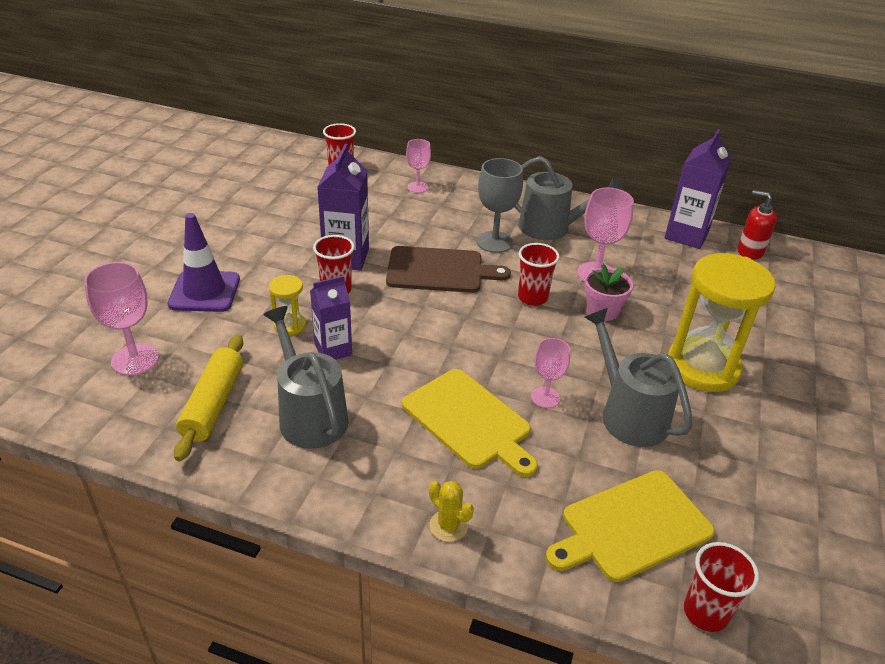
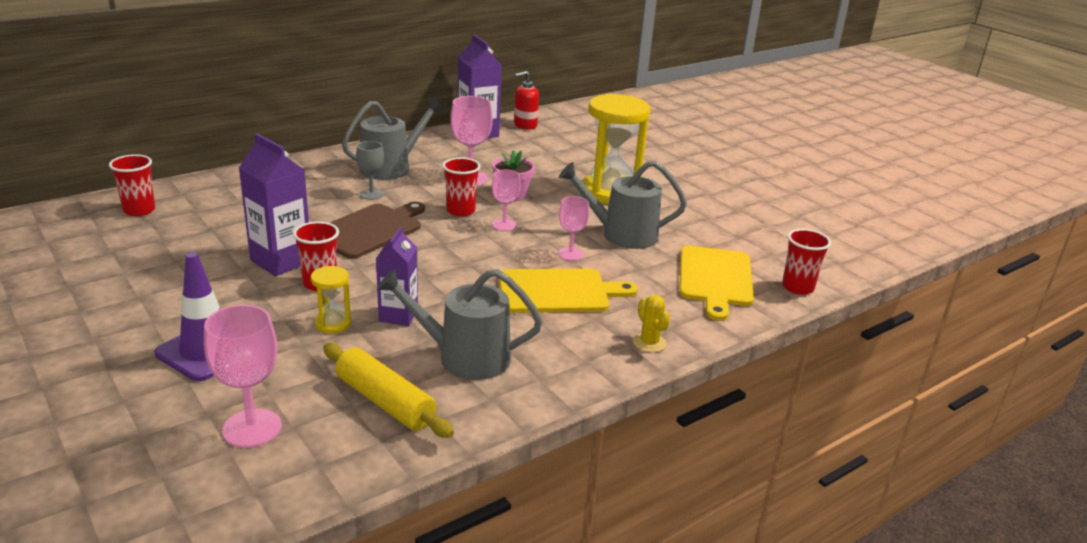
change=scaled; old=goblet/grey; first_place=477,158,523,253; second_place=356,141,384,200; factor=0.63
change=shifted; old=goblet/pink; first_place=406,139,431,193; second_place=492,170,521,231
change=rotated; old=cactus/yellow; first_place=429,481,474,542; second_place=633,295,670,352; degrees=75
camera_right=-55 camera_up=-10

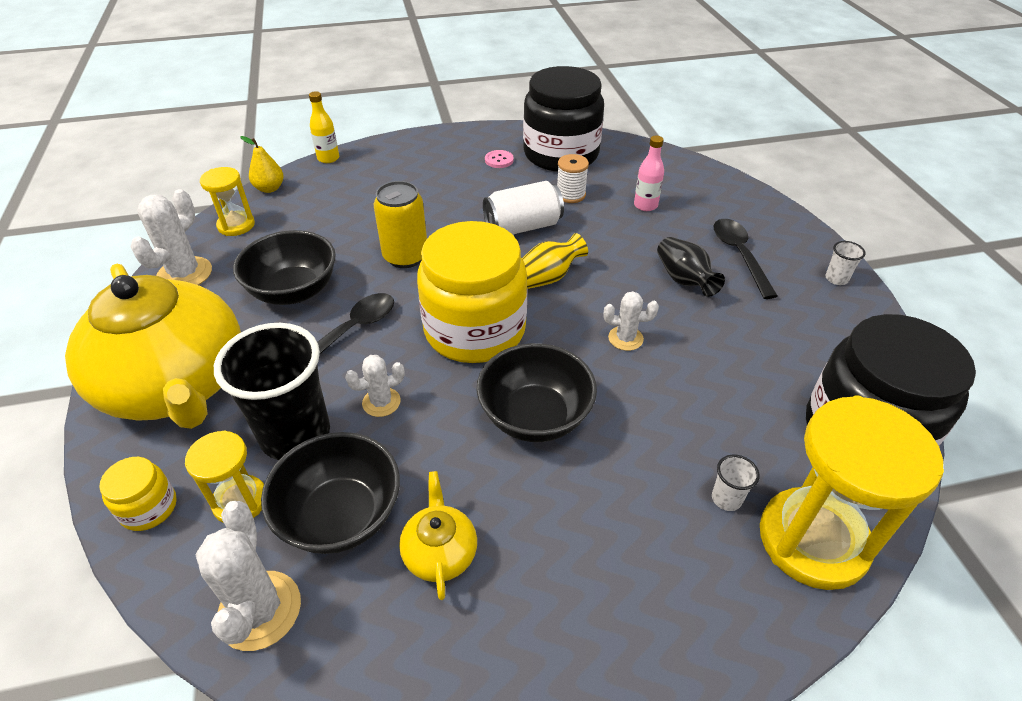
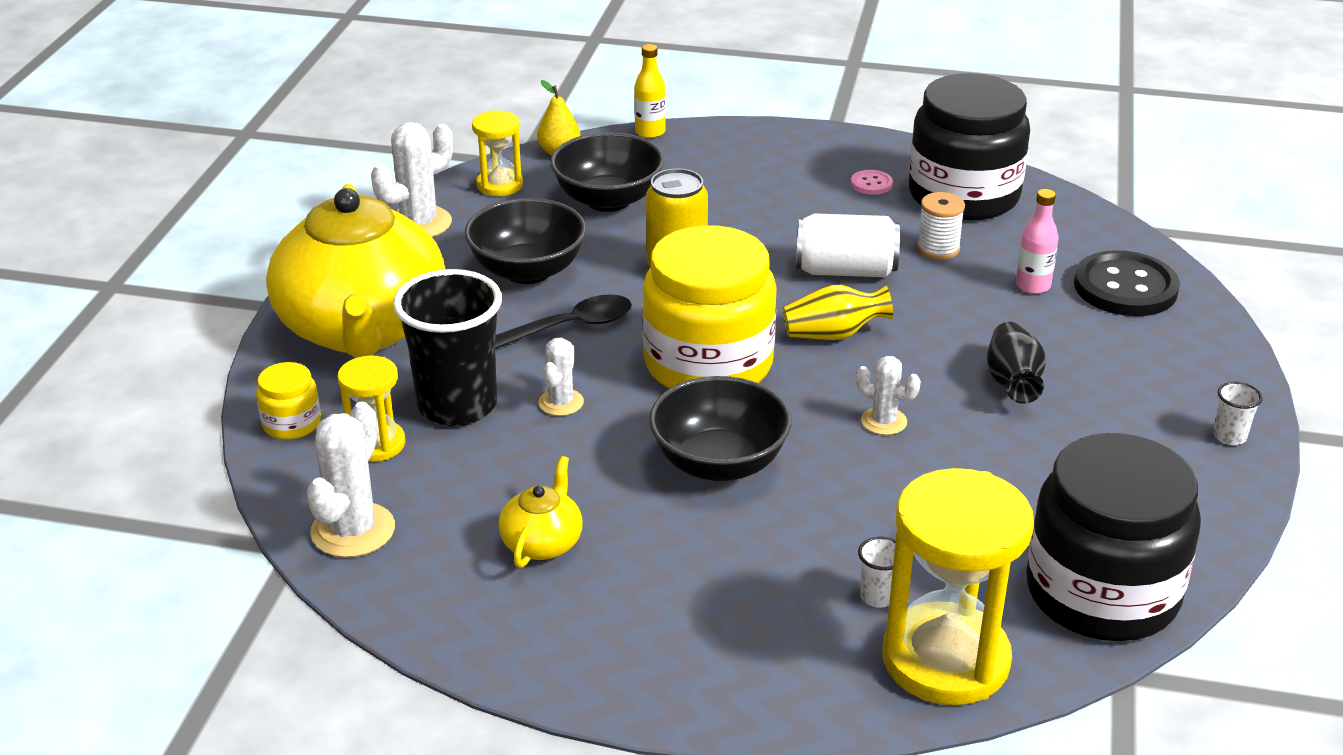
change=rotated; old=cactus/white; first_place=345,355,405,417; second_place=538,338,584,416; degrees=-75
change=shifted; old=bowl/black; first_place=261,432,400,554; second_place=550,132,664,212
change=new; new=button/black; second_place=1074,250,1180,316
change=gone; old=spoon/black; first_place=714,219,778,299
camera_right=25 camera_up=-10

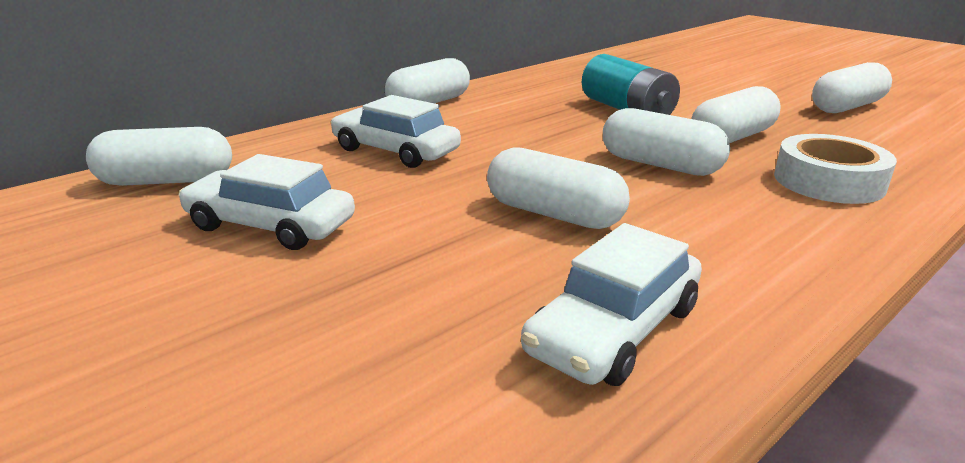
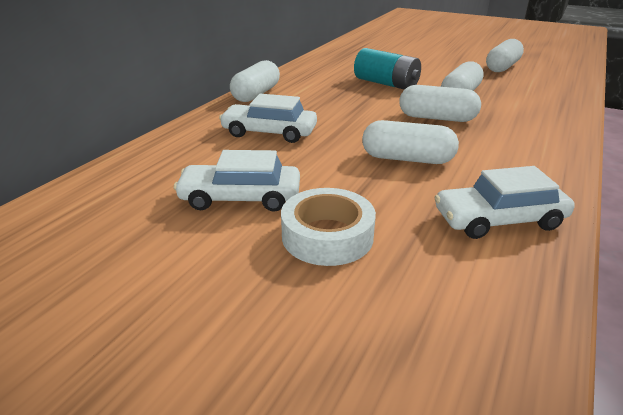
change=shifted; old=tape/white; first_place=774,134,897,204; second_place=281,188,376,266
change=rotated; old=car/white; first_place=521,223,702,386; second_place=434,166,575,239; degrees=60
change=gone; old=capsule/white; first_place=86,127,232,186
camera_right=-20 camera_up=5

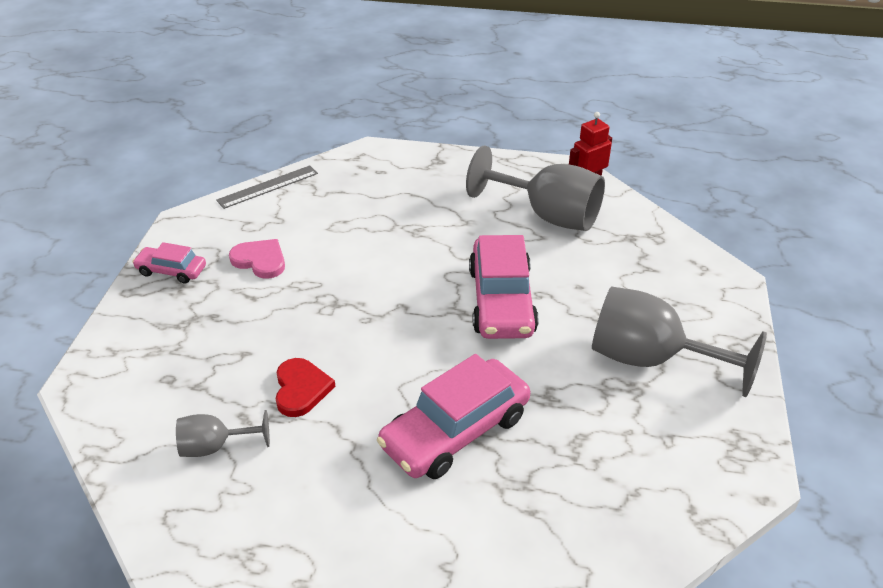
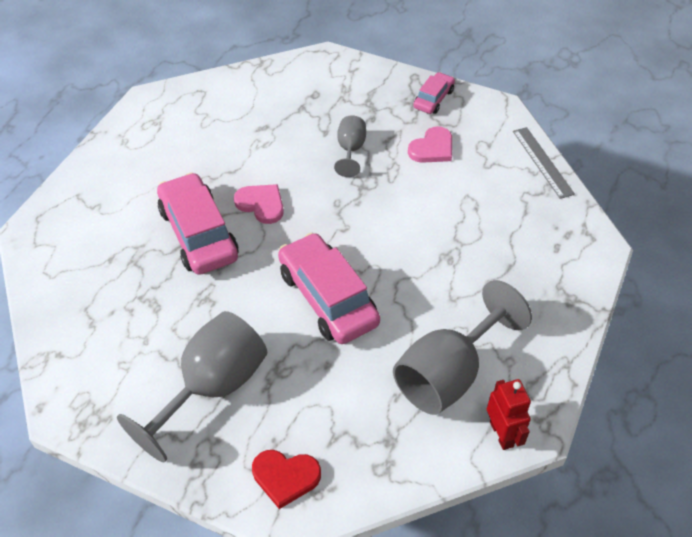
change=new; new=heart/pink; second_place=234,184,284,224
change=shifted; old=heart/red; first_place=275,358,335,417; second_place=252,450,321,509
change=rotated; old=car/pink; first_place=469,235,539,339; second_place=278,233,380,344; degrees=45
change=shifted; old=goblet/grey; first_place=176,410,270,457; second_place=334,115,366,177
camera_right=105 camera_up=10

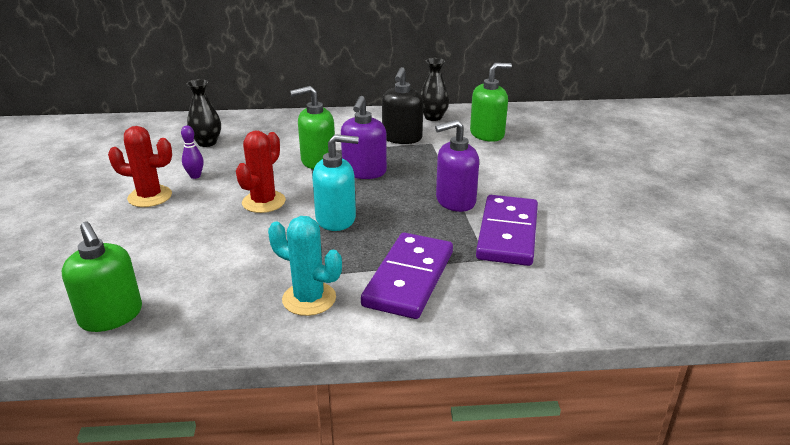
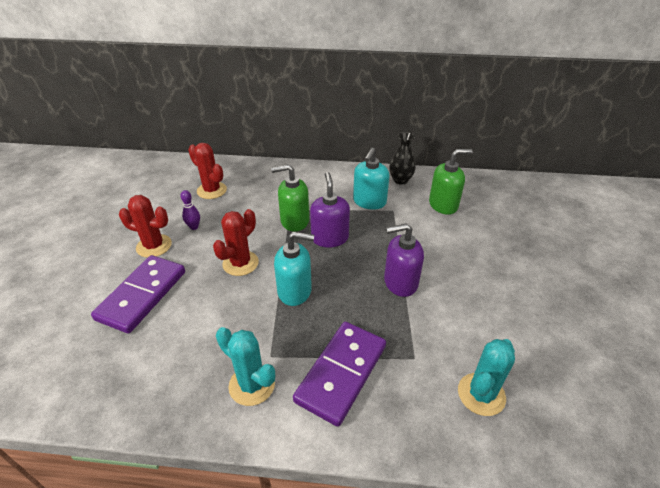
change=shifted; old=domino/purple; first_place=476,195,538,266; second_place=91,255,185,333
change=swapped; old=vase/black; new=cactus/red; first_place=186,79,221,147; second_place=188,143,227,199
change=rotated; old=soap dispenser/purple; first_place=341,96,387,179; second_place=310,172,350,248; degrees=150
change=repainted; old=soap dispenser/black; new=soap dispenser/turquoise; first_place=382,67,423,144; second_place=353,148,390,210
change=new; new=cactus/turquoise; second_place=458,339,515,416
change=gone; old=soap dispenser/green; first_place=61,222,142,332
camera_right=10 camera_up=10

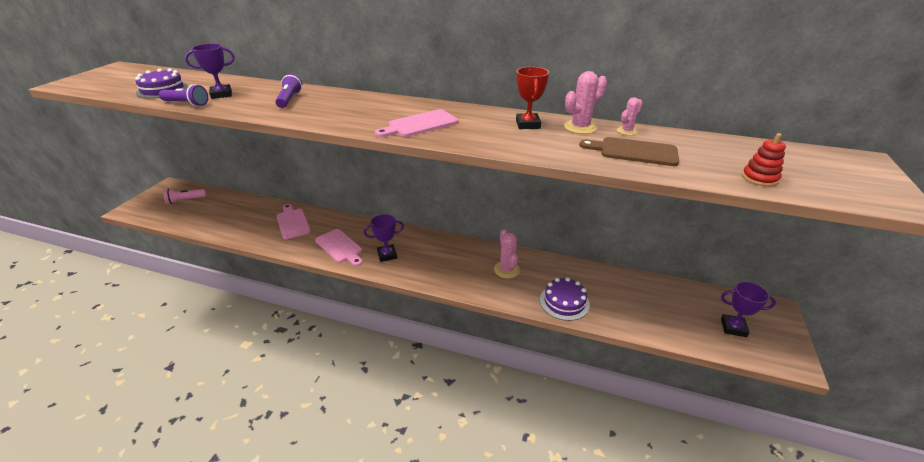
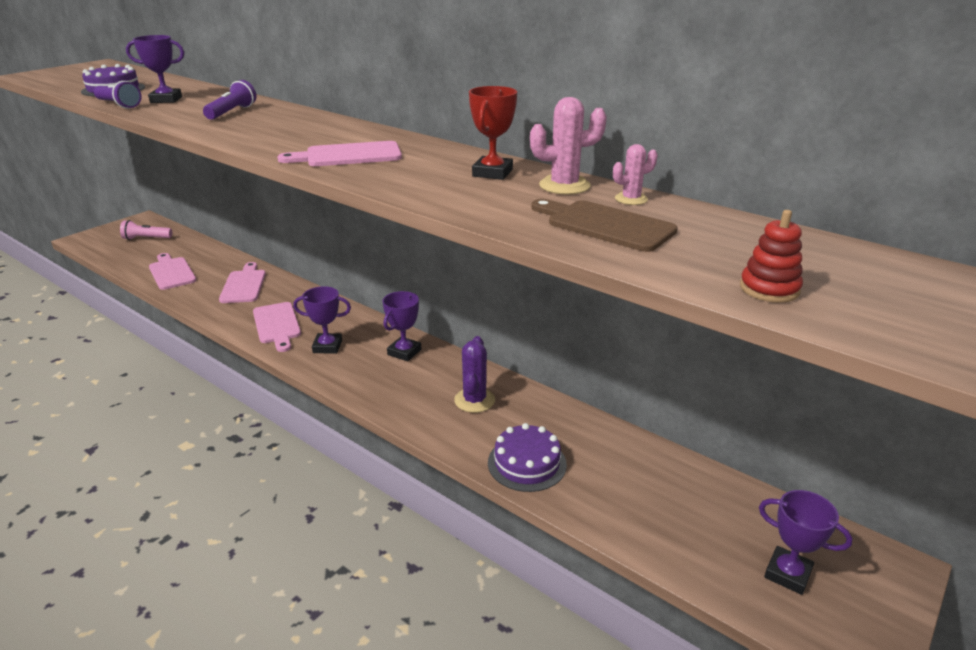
change=new; new=cutting board/pink; second_place=149,253,197,290
change=new; new=trophy/purple; second_place=382,291,421,361
change=repainted; old=cactus/pink; new=cactus/purple; first_place=494,229,520,279; second_place=454,336,495,413
camera_right=20 camera_up=-5

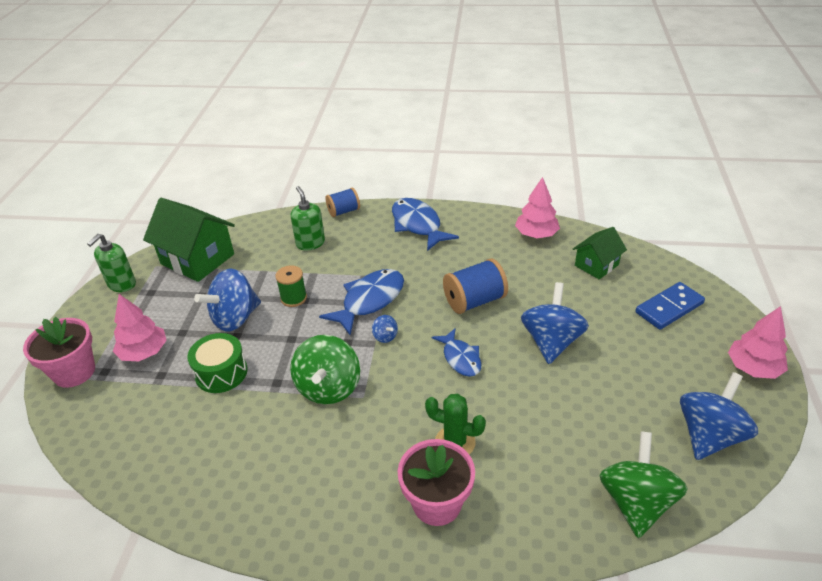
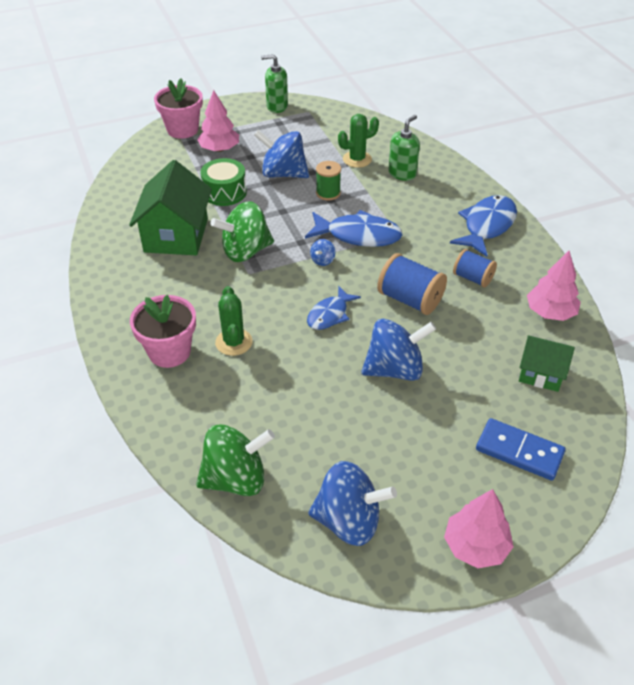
change=shifted; old=house/green; first_place=143,198,235,282; second_place=129,160,212,255
change=new; new=cactus/green; second_place=338,114,379,168
change=shifted; old=spool/blue; first_place=326,188,360,217; second_place=453,249,497,287
camera_right=60 camera_up=5

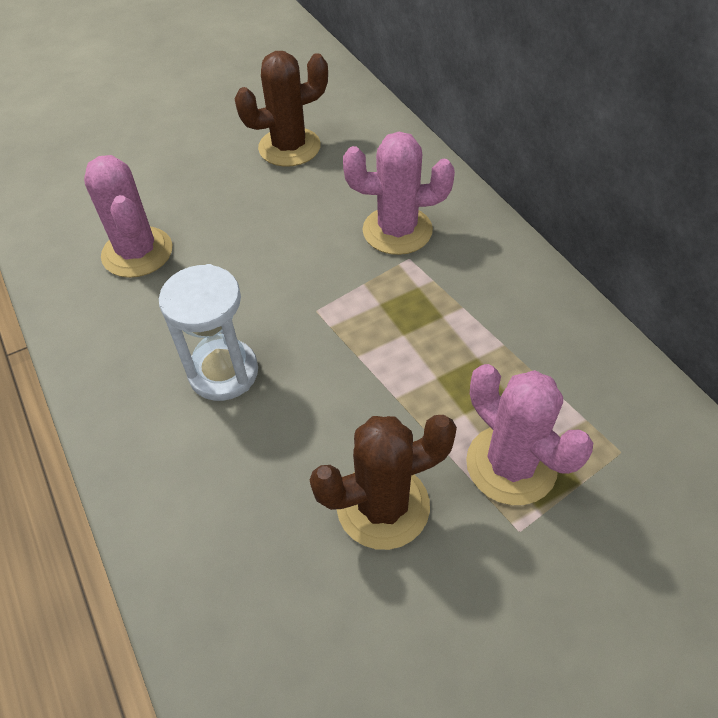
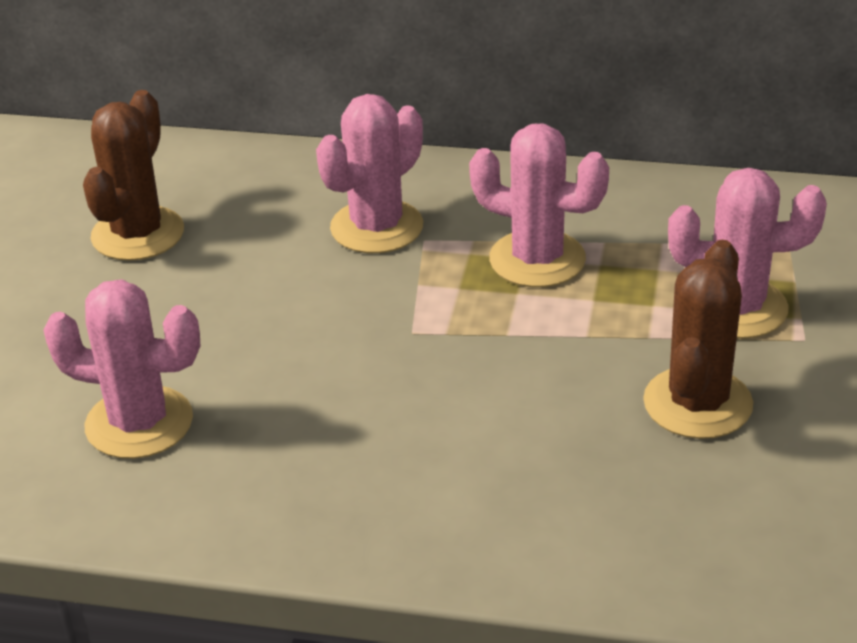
change=new; new=cactus/pink; second_place=469,124,609,287
change=gone; old=hourglass/white; first_place=159,264,258,401
camera_right=-50 camera_up=-15

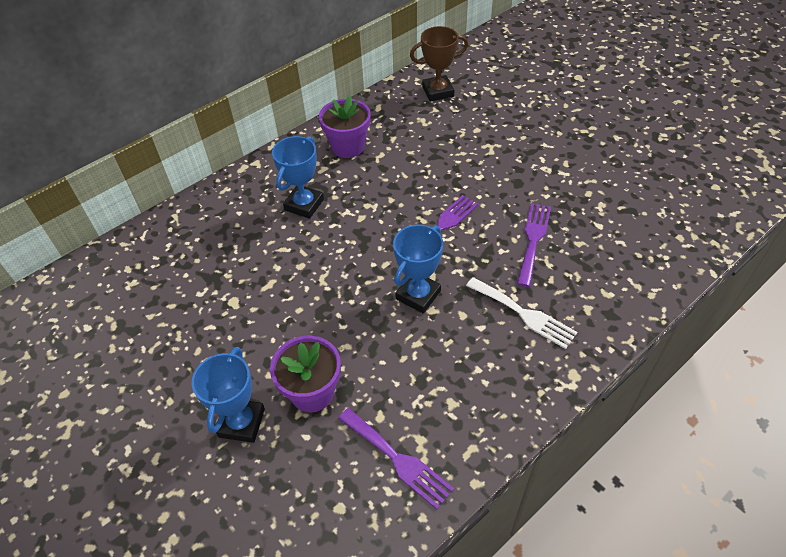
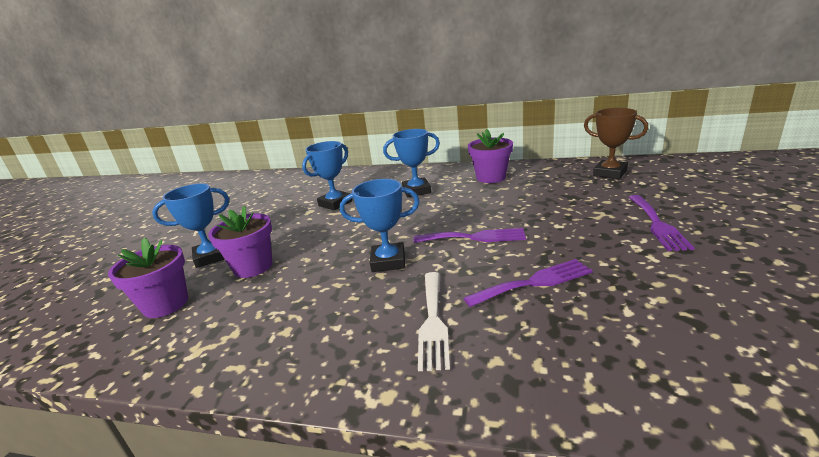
change=new; new=flower pot/purple; second_place=108,237,188,318
change=new; new=trophy/blue; second_place=302,141,352,210
change=shifted; old=fork/purple; first_place=338,408,454,509; second_place=628,195,695,251
camera_right=55 camera_up=-25

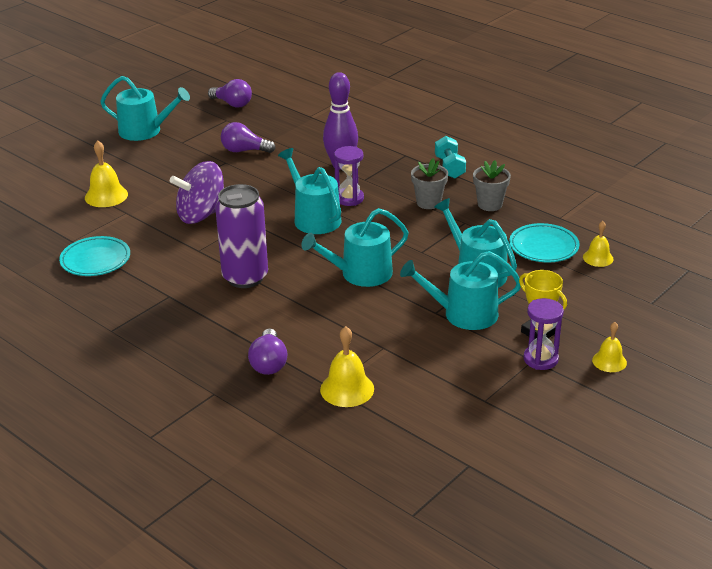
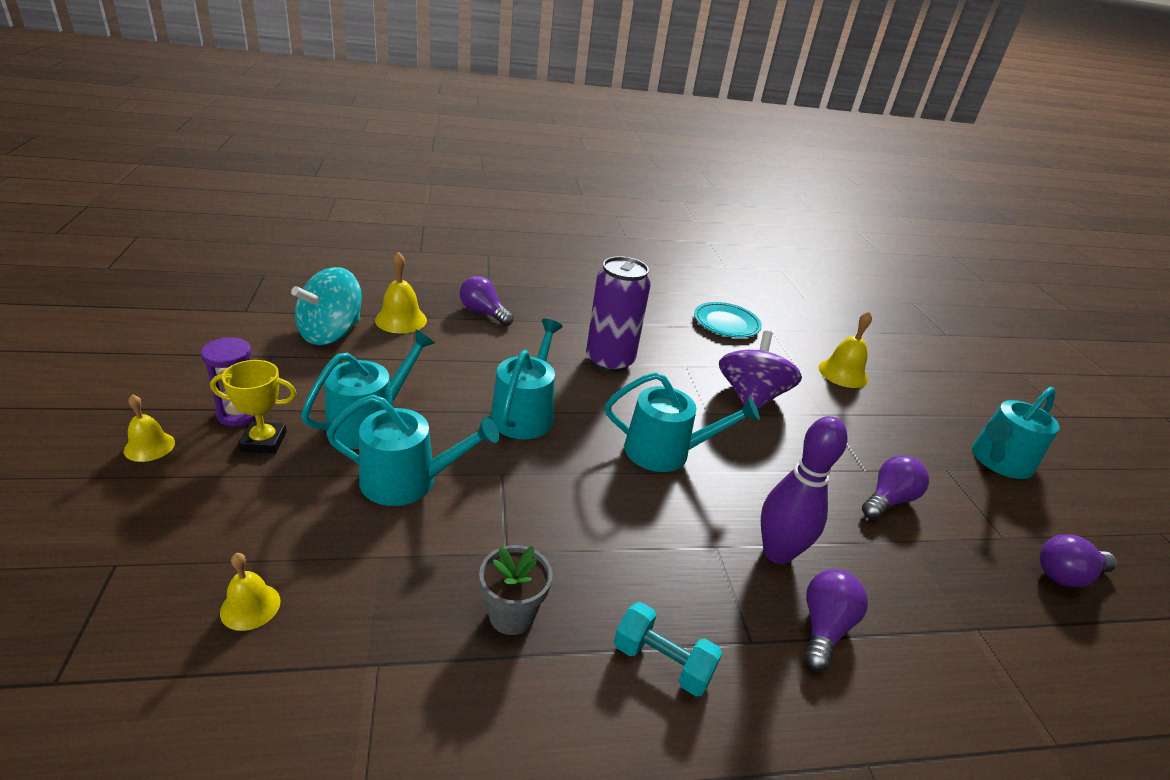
change=new; new=spinning top/turquoise; second_place=291,267,362,345
change=new; new=light bulb/purple; second_place=805,569,868,672
change=gone; old=hourglass/purple; first_place=334,146,364,206
change=gone; old=flower pot/grey; first_place=411,158,448,209
change=gone; old=plate/turquoise; first_place=509,223,580,263
camera_right=125 camera_up=0

